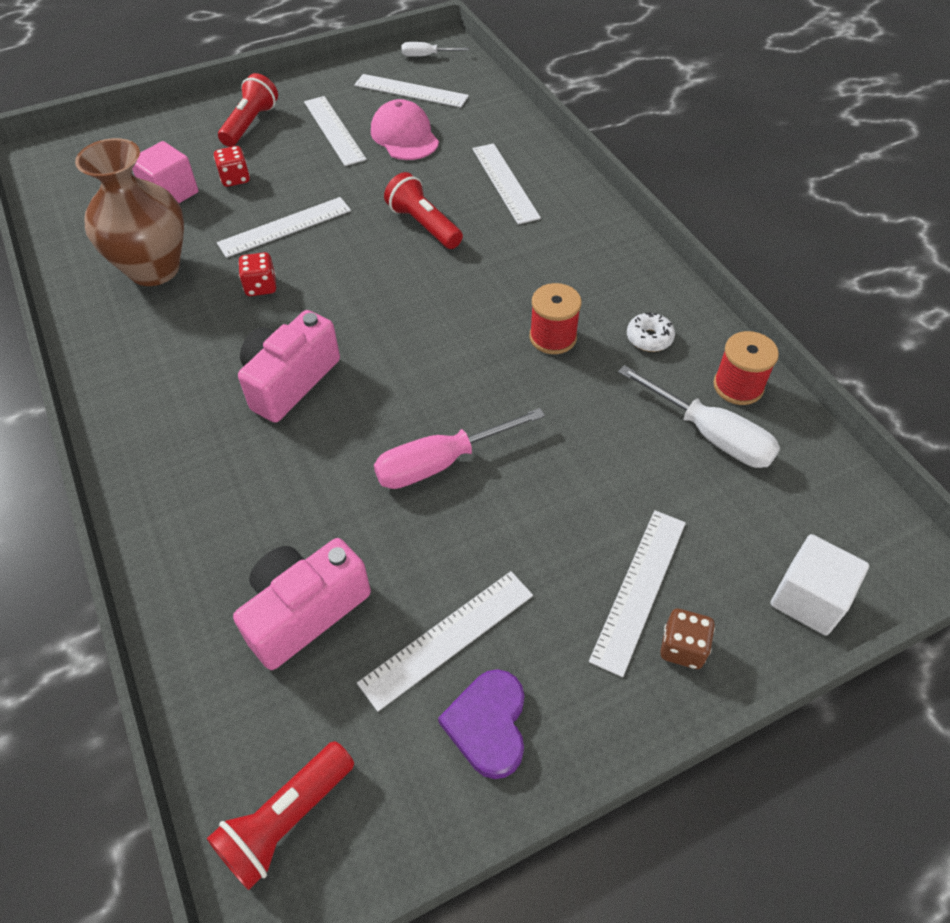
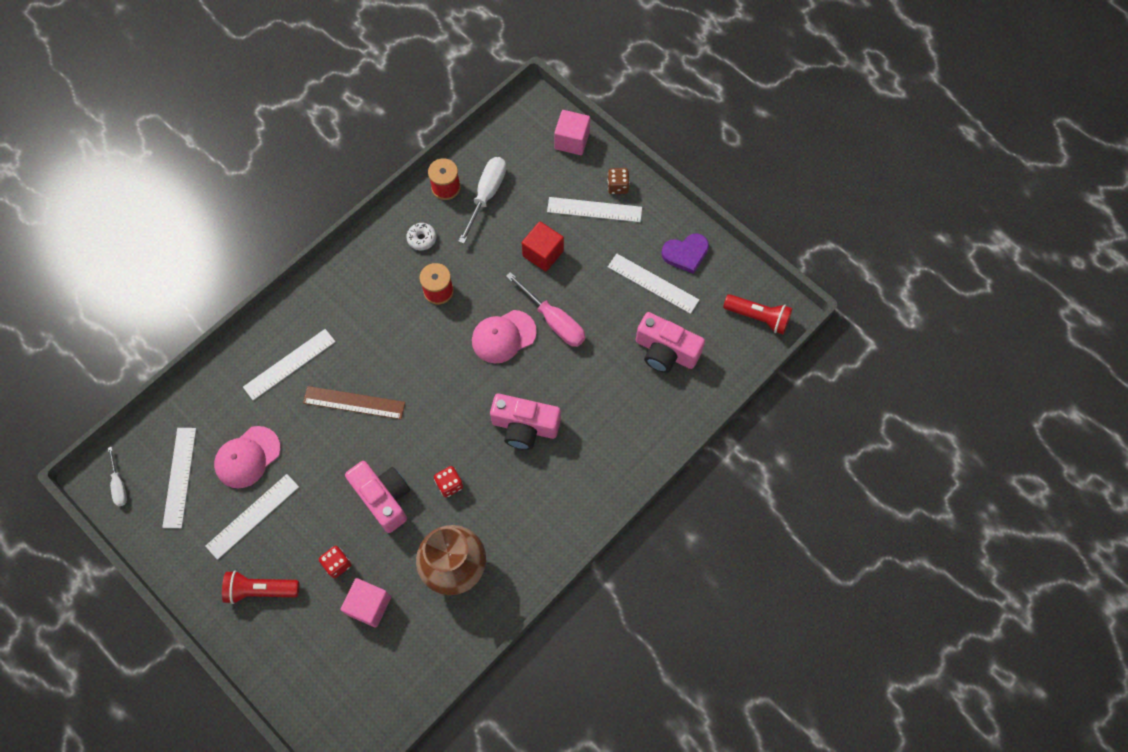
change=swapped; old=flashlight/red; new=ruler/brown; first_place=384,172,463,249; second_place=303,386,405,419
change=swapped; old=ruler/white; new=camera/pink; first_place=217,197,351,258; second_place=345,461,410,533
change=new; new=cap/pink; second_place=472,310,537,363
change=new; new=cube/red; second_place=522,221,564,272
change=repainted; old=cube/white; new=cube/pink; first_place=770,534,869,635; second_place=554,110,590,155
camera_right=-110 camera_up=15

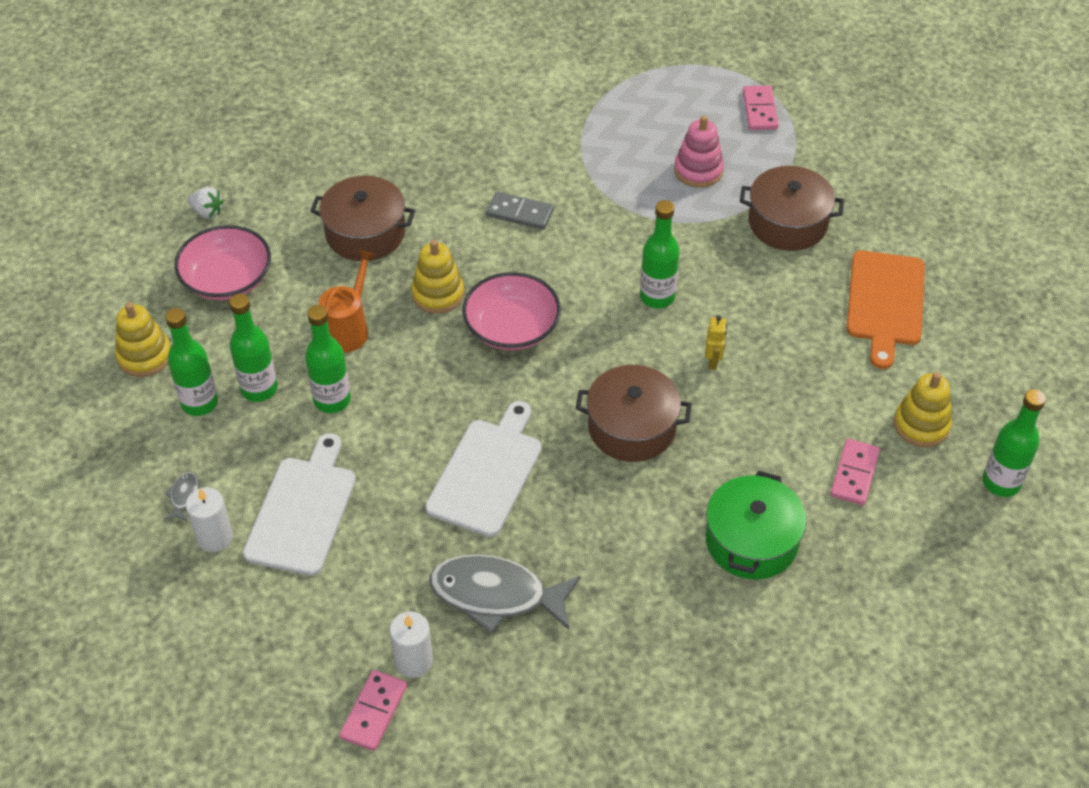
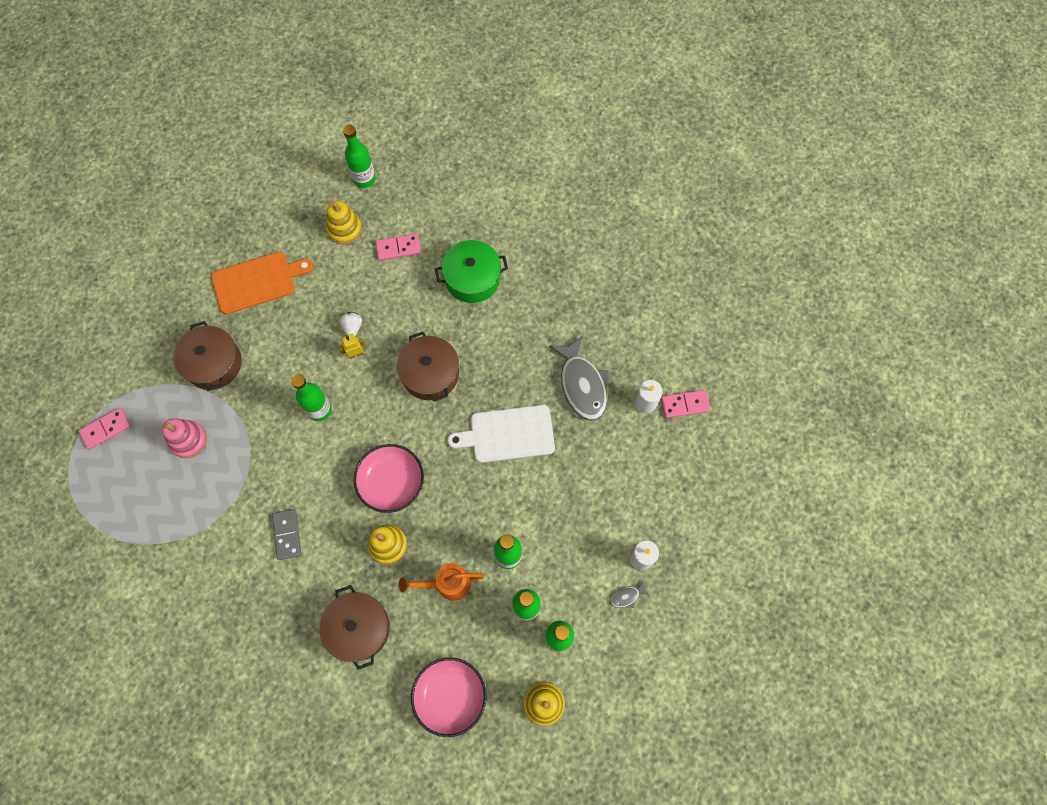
change=shifted; old=strawberry/white; first_place=188,187,224,218; second_place=339,312,362,336
change=gone; old=cutting board/white; first_place=243,433,356,576
camera_right=-120 camera_up=20

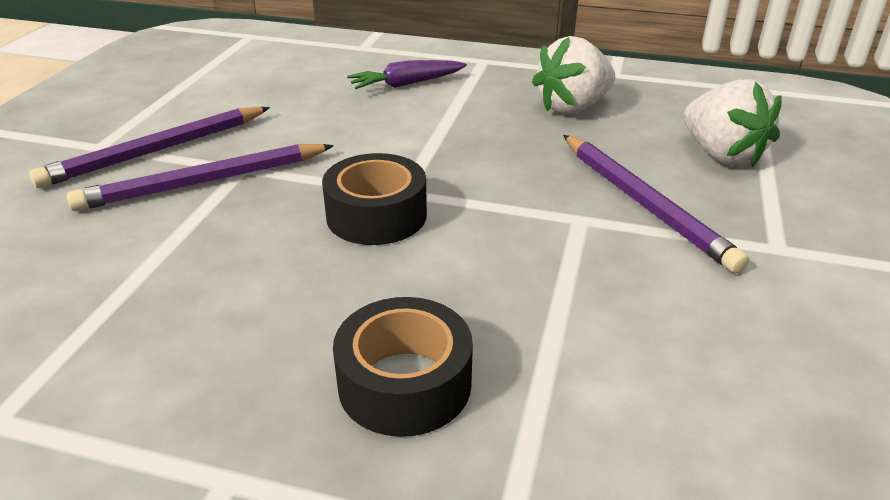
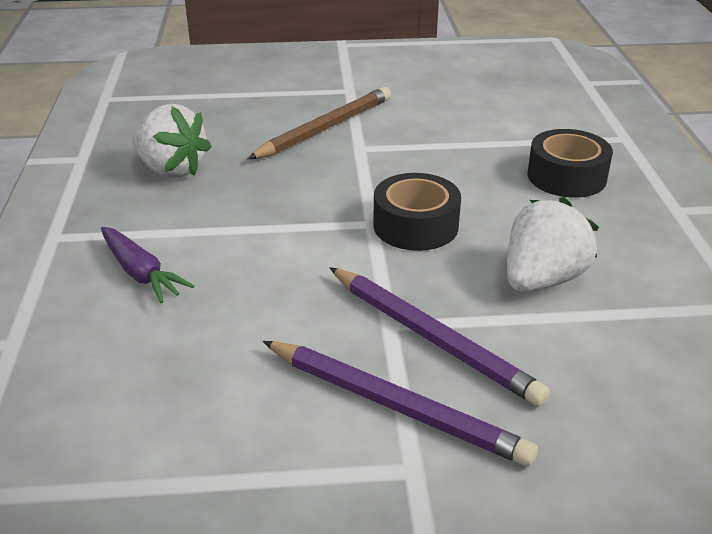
change=repainted; old=pencil/purple; new=pencil/brown; first_place=563,135,749,273; second_place=247,87,391,159
change=shifted; old=strawberry/white; first_place=683,79,782,167; second_place=507,197,599,292
camera_right=-110 camera_up=0

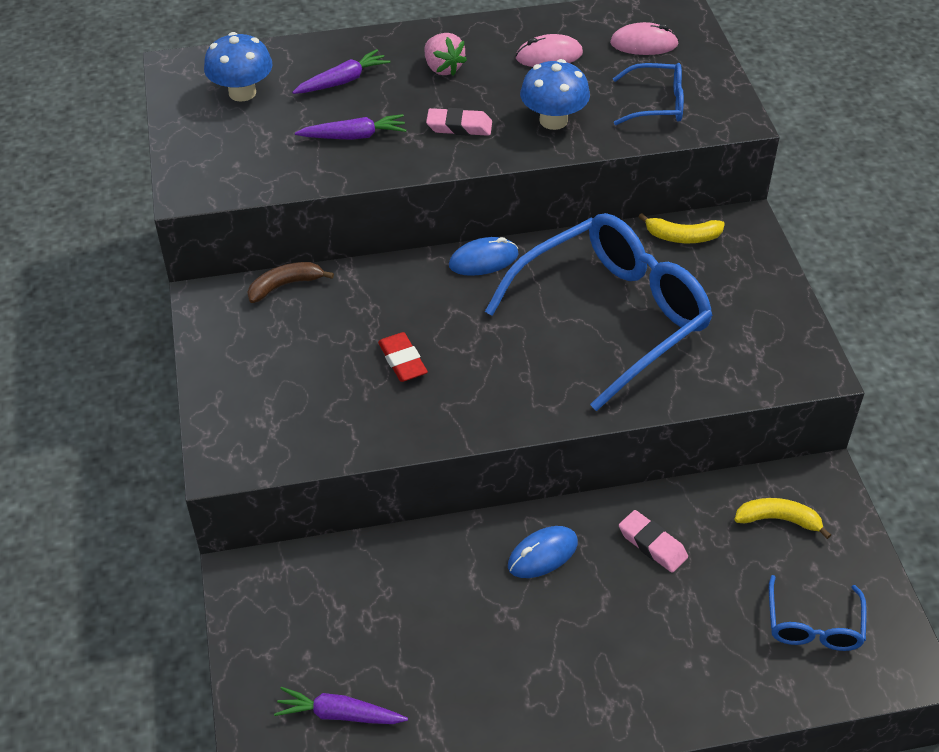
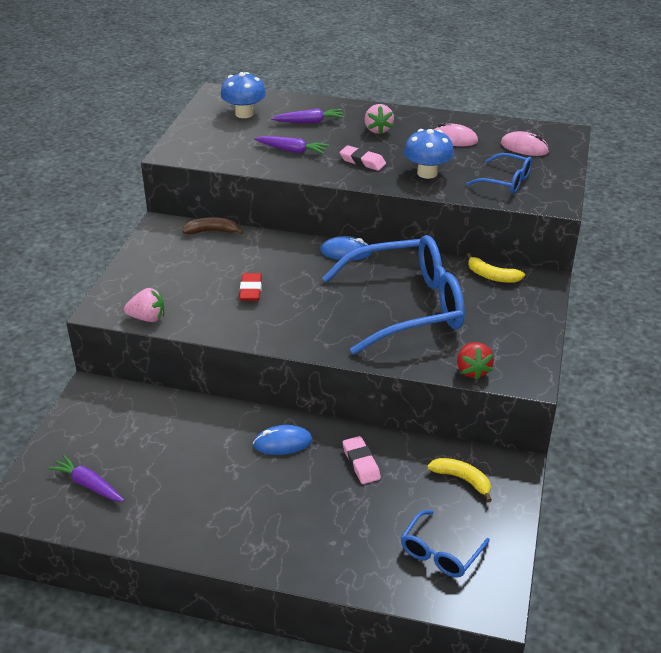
change=new; new=strawberry/pink; second_place=124,288,164,322
change=new; new=strawberry/red; second_place=457,342,494,380
camera_right=25 camera_up=-10

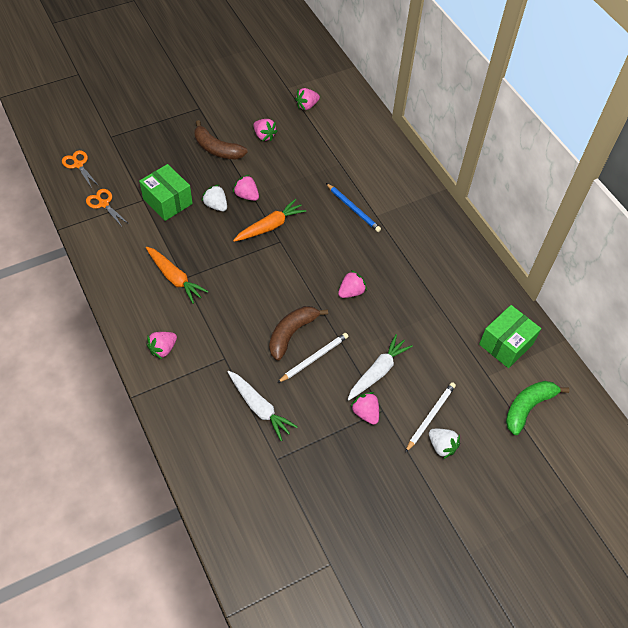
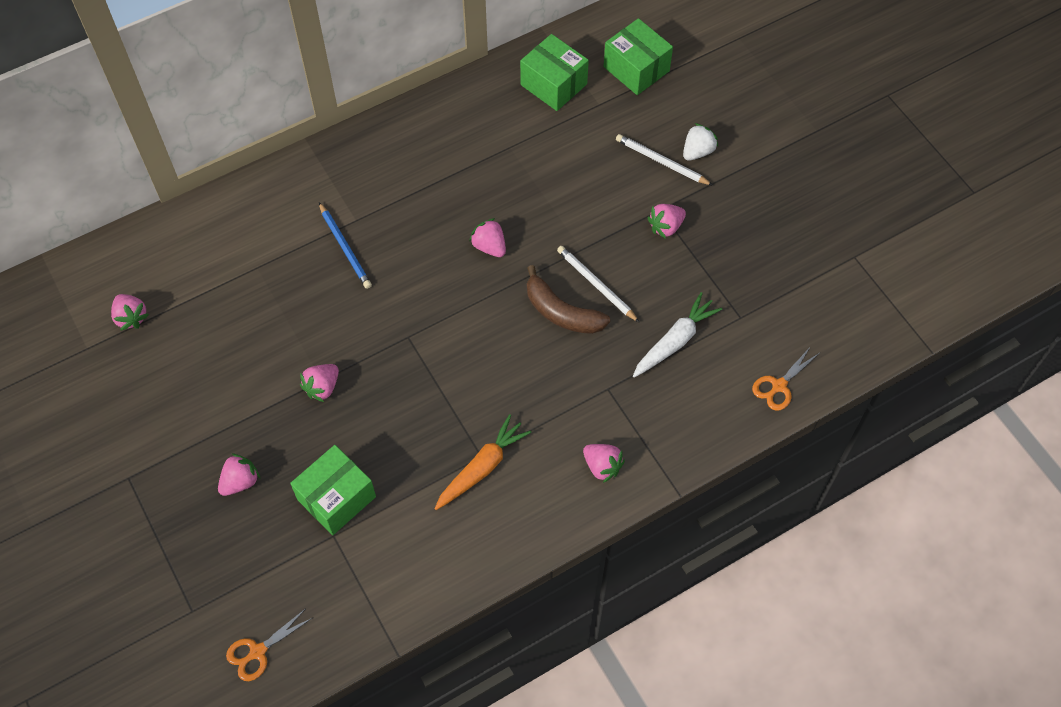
change=shifted; old=strawberry/pink; first_place=253,119,278,141; second_place=218,453,261,496
change=rotated; old=pencil/blue; first_place=326,183,381,232; second_place=319,202,372,289; degrees=105
change=swapped; old=banana/green; new=box/green; first_place=506,381,570,435; second_place=603,18,673,95
change=shifted; old=scissors/orange; first_place=86,189,129,228; second_place=752,346,819,411
change=gone; old=banana/brown; first_place=194,120,248,160
change=gone; old=strawberry/white; first_place=202,185,227,211
change=gone; old=carrot/orange; first_place=233,199,306,242
change=gone; old=carrot/white; first_place=347,334,413,401
camera_right=-90 camera_up=5

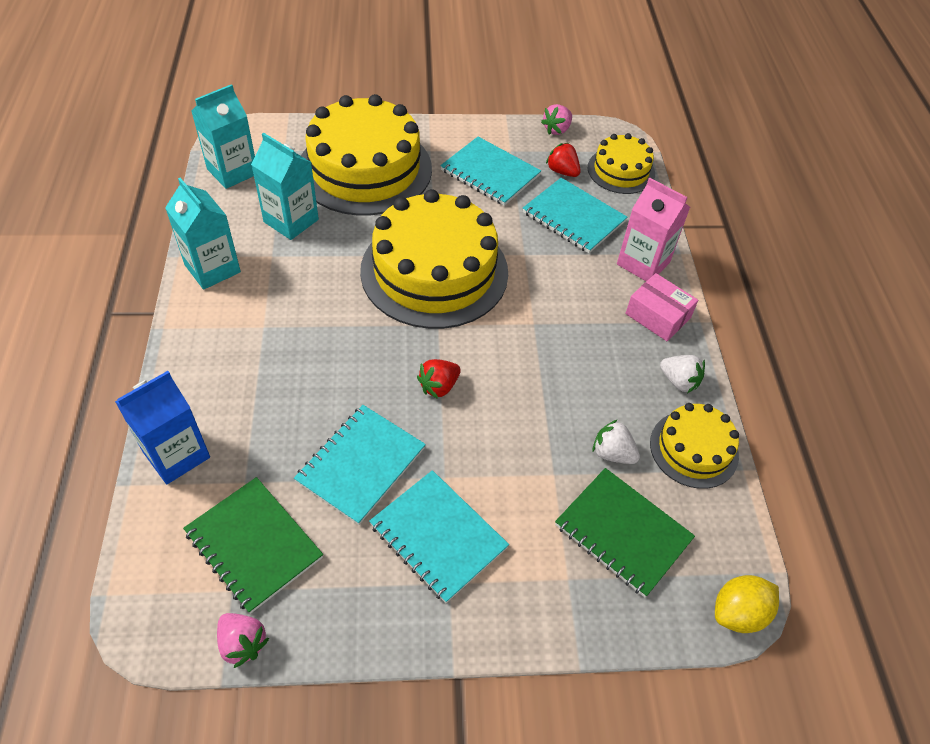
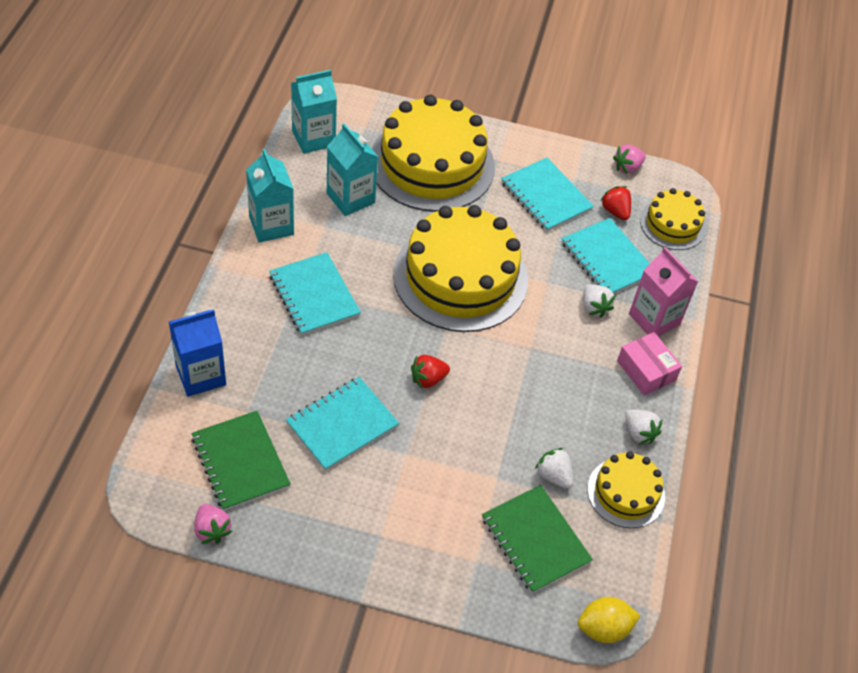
change=shifted; old=notebook/turquoise; first_place=369,470,509,603; second_place=269,252,361,335
change=new; new=strawberry/white; second_place=583,284,616,318
camera_right=15 camera_up=0

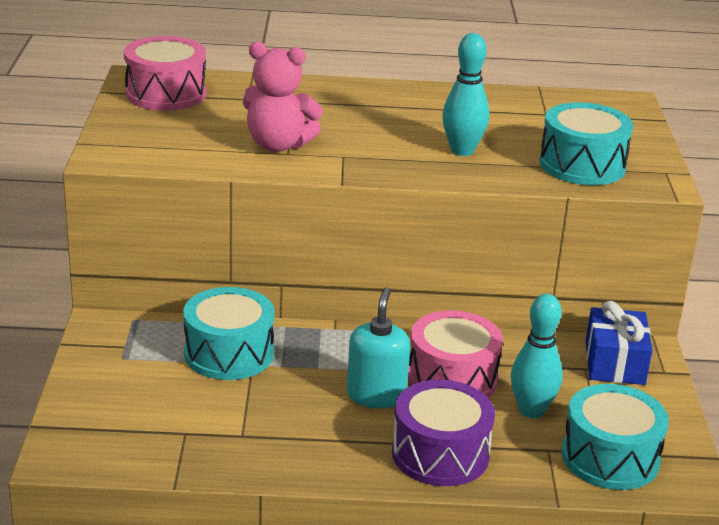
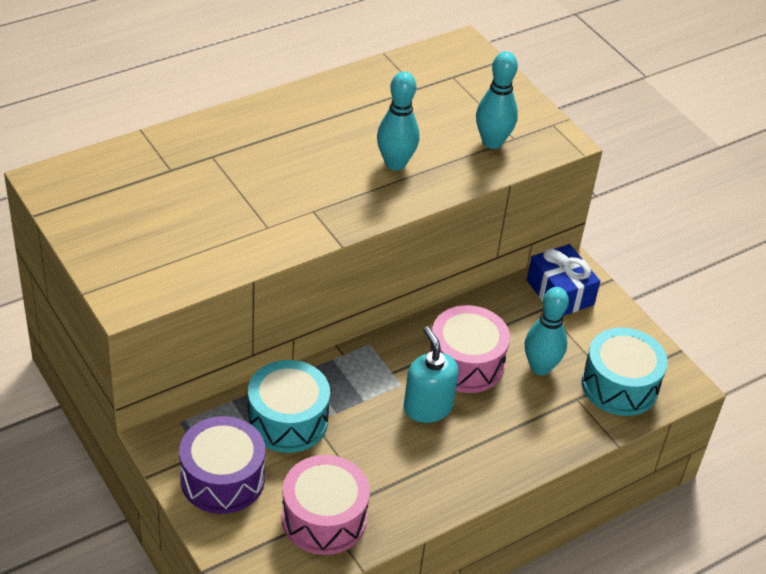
change=shifted; old=drum/purple; first_place=392,380,495,486; second_place=179,416,265,514
change=shifted; old=drum/pink; first_place=124,36,206,111; second_place=282,455,370,555
change=swapped; old=drum/turquoise; new=bowling pin/turquoise; first_place=540,102,633,185; second_place=476,51,518,149
change=gone; old=teddy bear/pink; first_place=243,42,323,152
camera_right=-35 camera_up=15

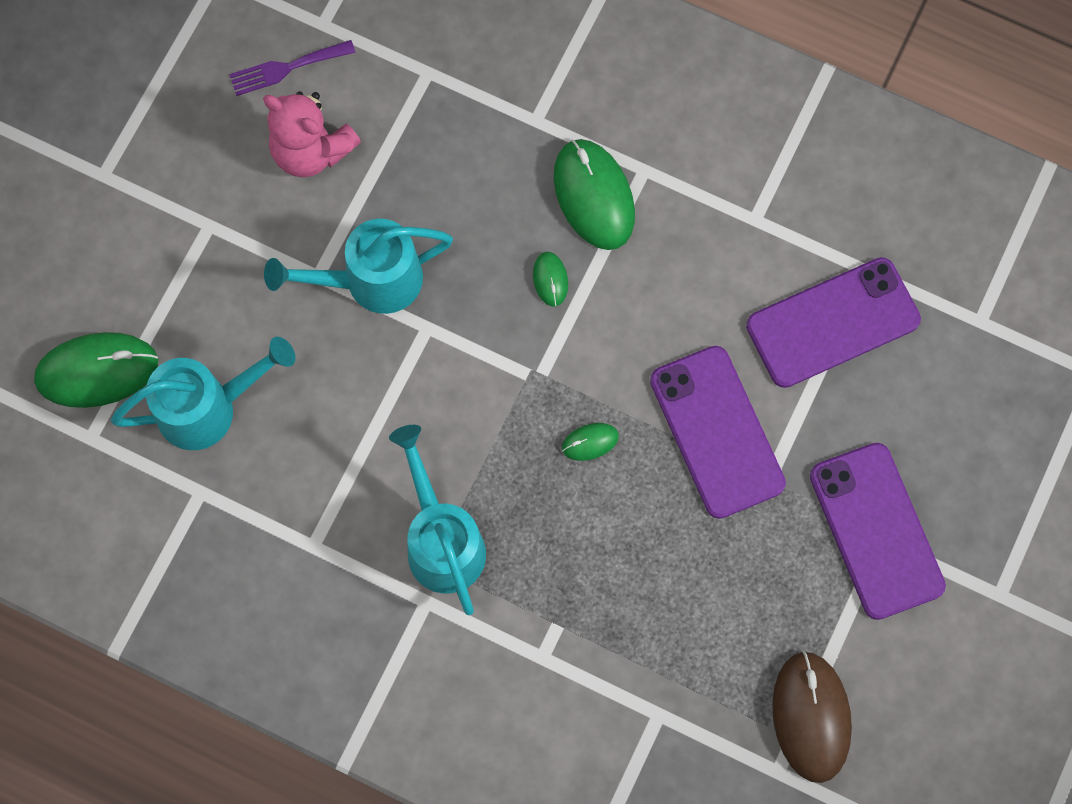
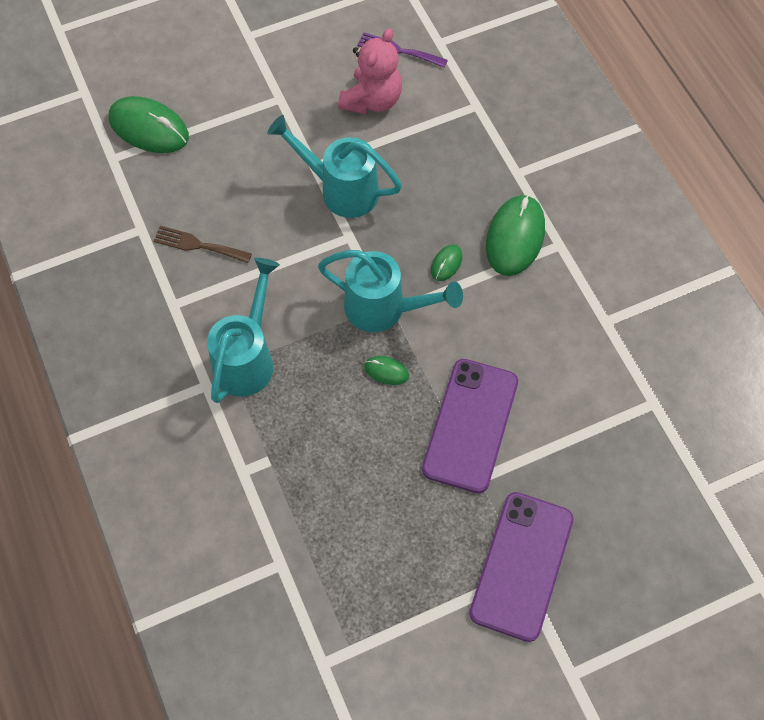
change=new; new=fork/brown; second_place=154,226,252,263
change=shifted; old=watering can/turquoise; first_place=111,337,295,450; second_place=318,250,463,332
change=rotated; old=teddy bear/pink; first_place=263,91,361,177; second_place=338,28,402,114; degrees=-135
change=gone; old=phone/purple; first_place=746,257,921,388
change=gone; old=mouse/brown; first_place=772,651,852,783
camera_right=40 camera_up=-10

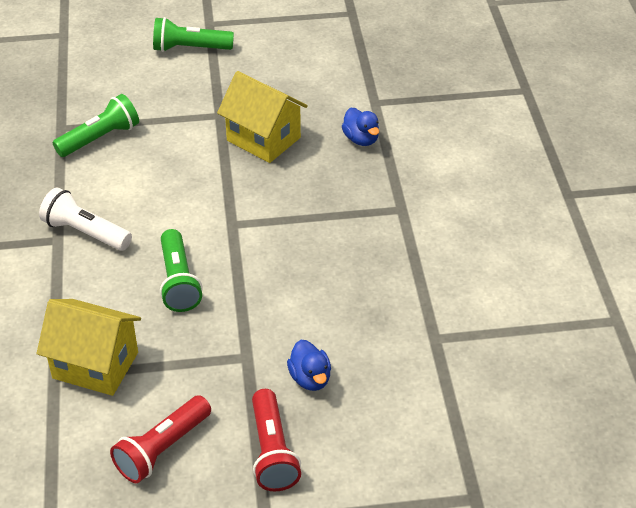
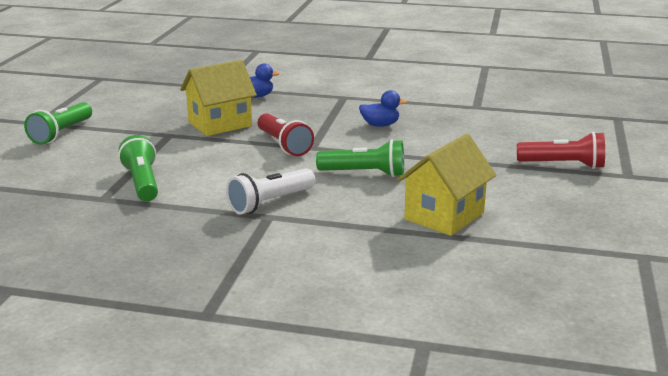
change=shifted; old=flashlight/red; first_place=110,395,211,483; second_place=258,113,314,156
change=shifted; old=duck/blue; first_place=287,340,331,391; second_place=359,90,408,127
camera_right=-70 camera_up=-20

